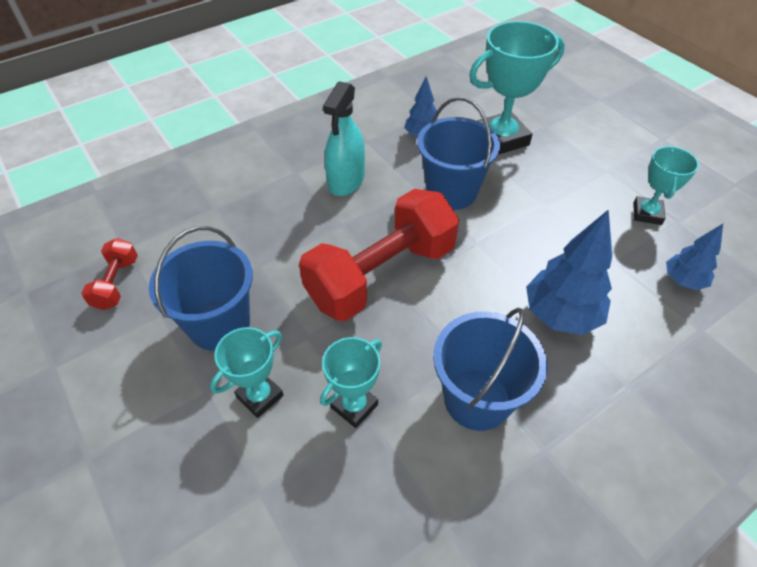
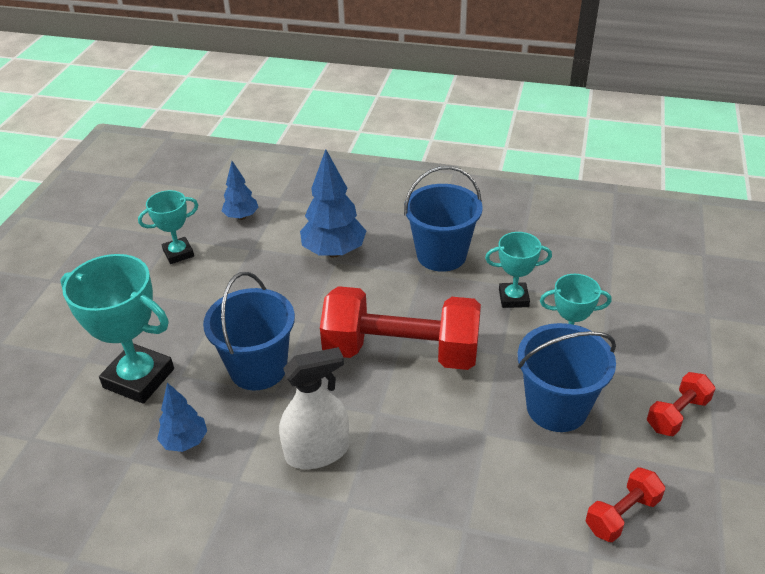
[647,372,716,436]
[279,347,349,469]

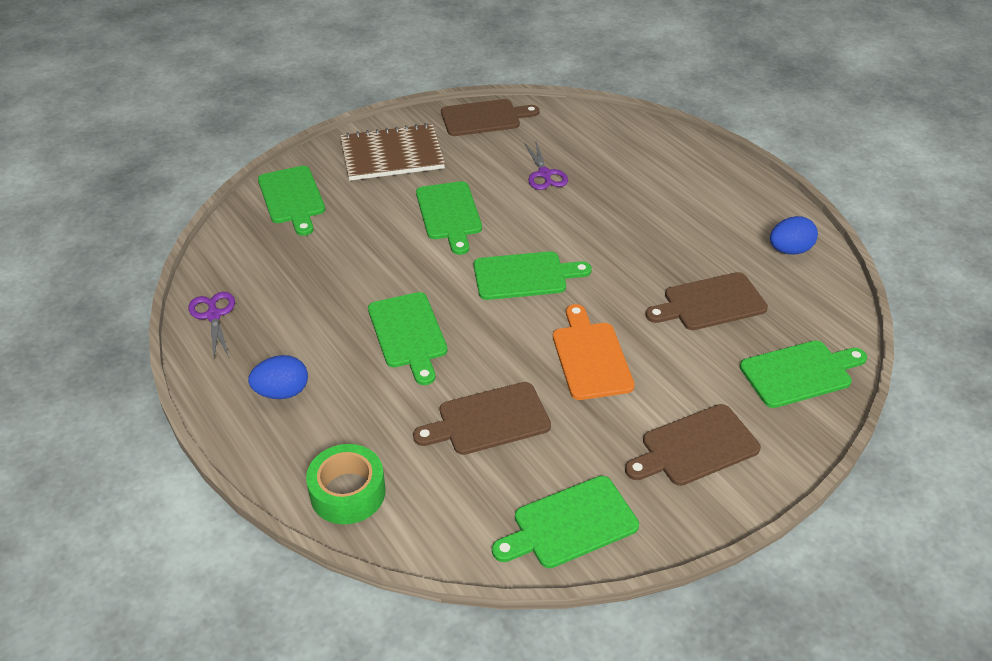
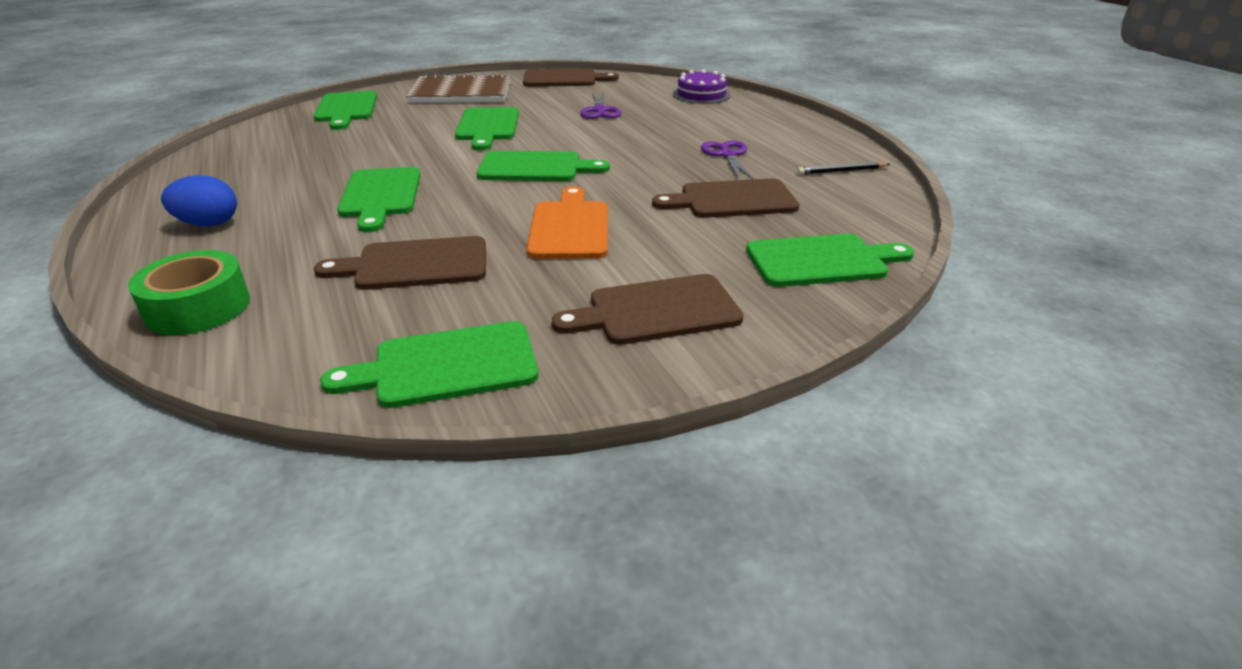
[673,69,731,104]
[701,140,753,179]
[797,162,890,175]

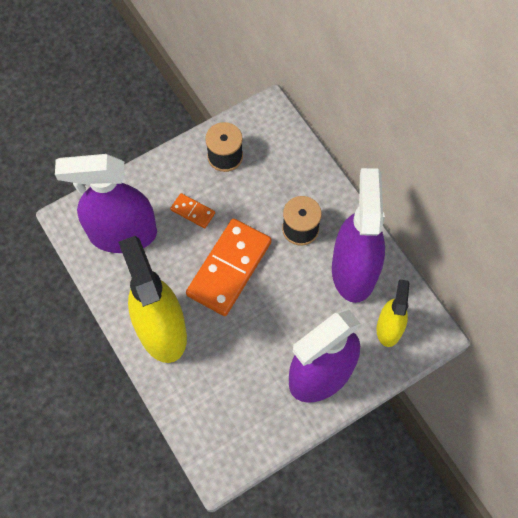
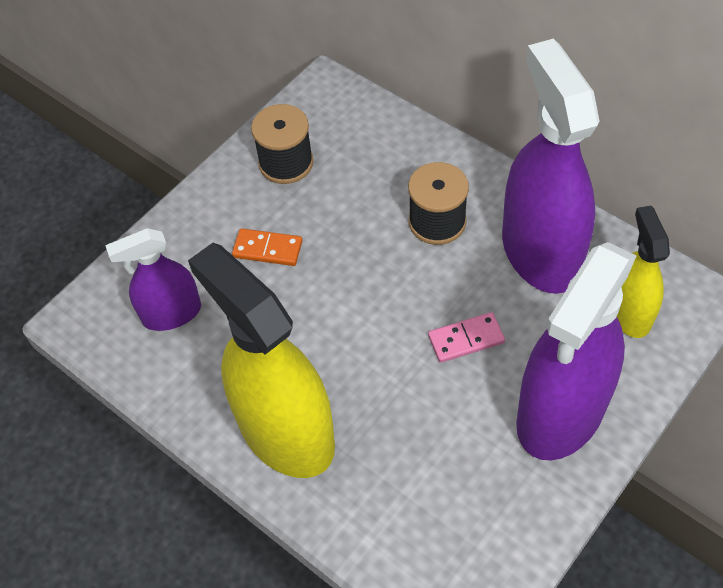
[186,219,271,316] (first image)
[428,312,505,363]
[106,228,201,331]

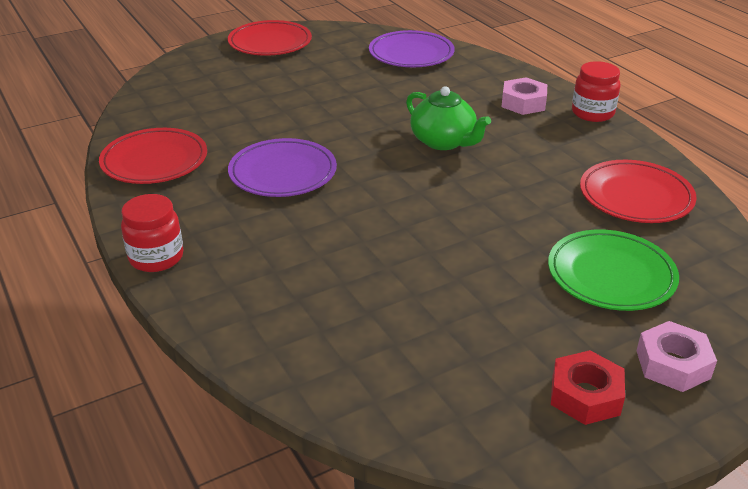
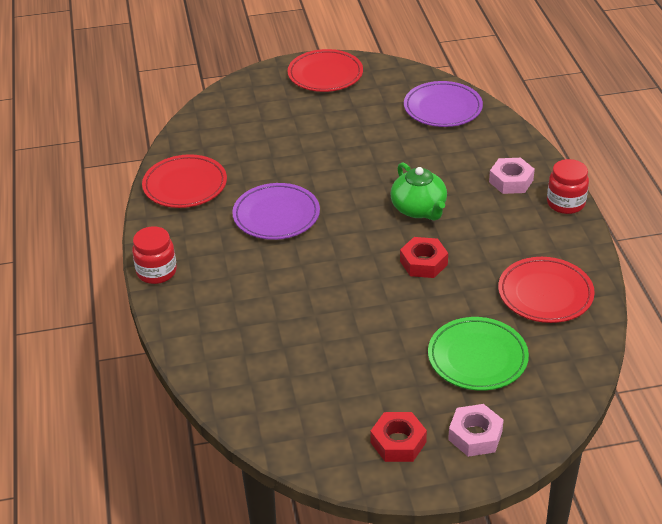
[400,237,448,278]

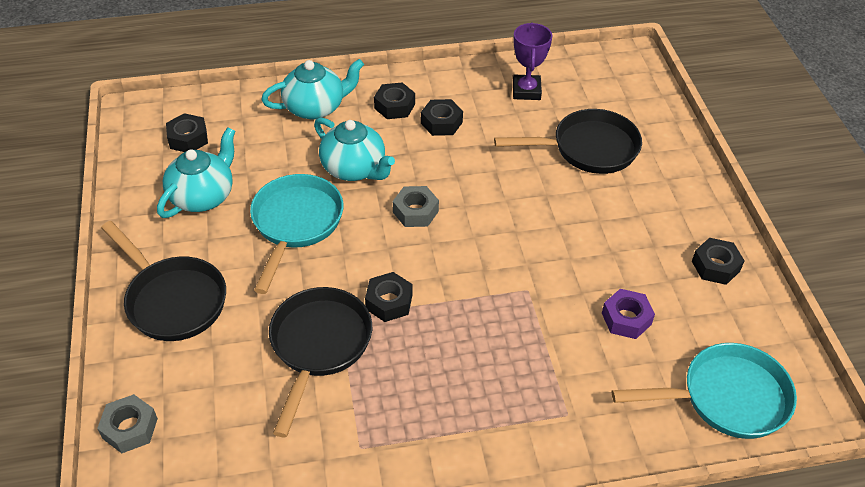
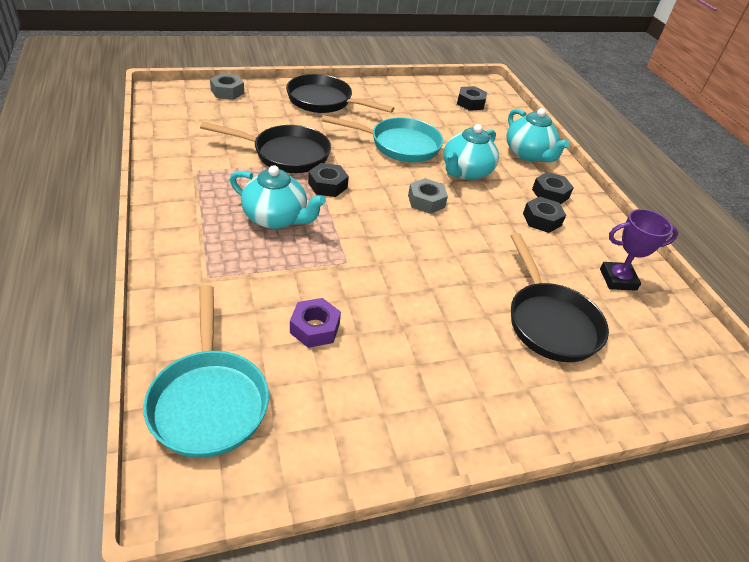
[692,238,745,285] (first image)
[230,165,326,229]
[286,74,394,113]

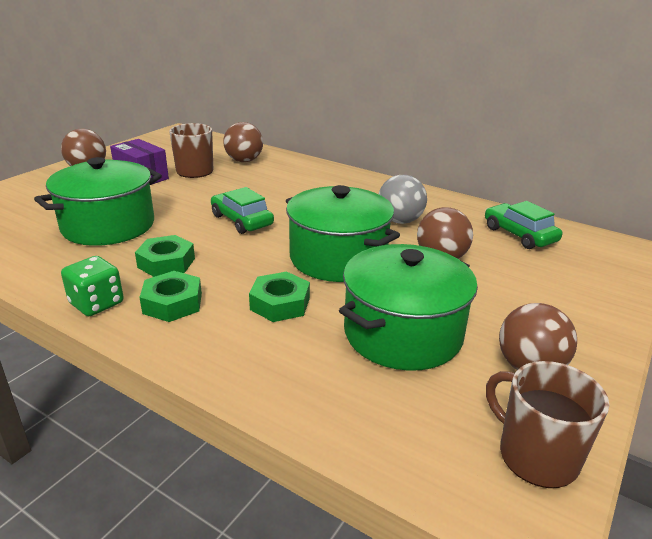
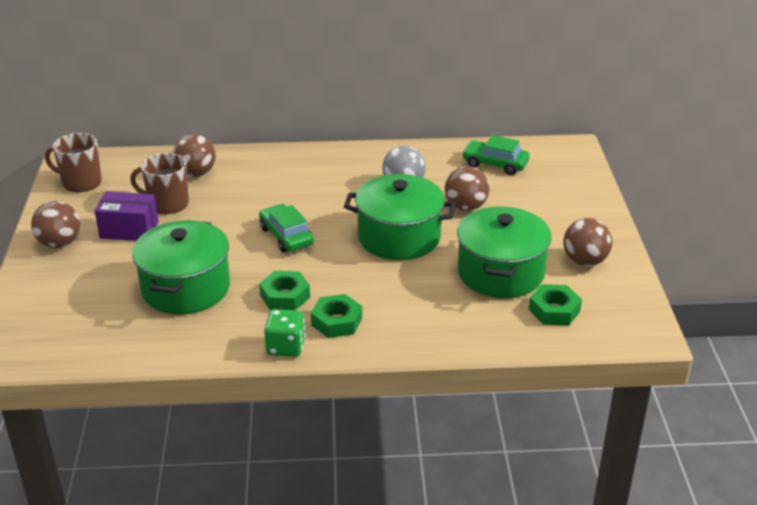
[529,284,582,325]
[45,133,102,192]
[259,204,314,253]

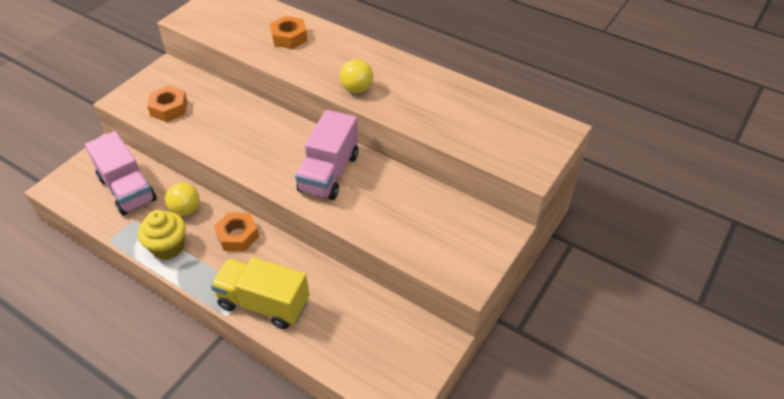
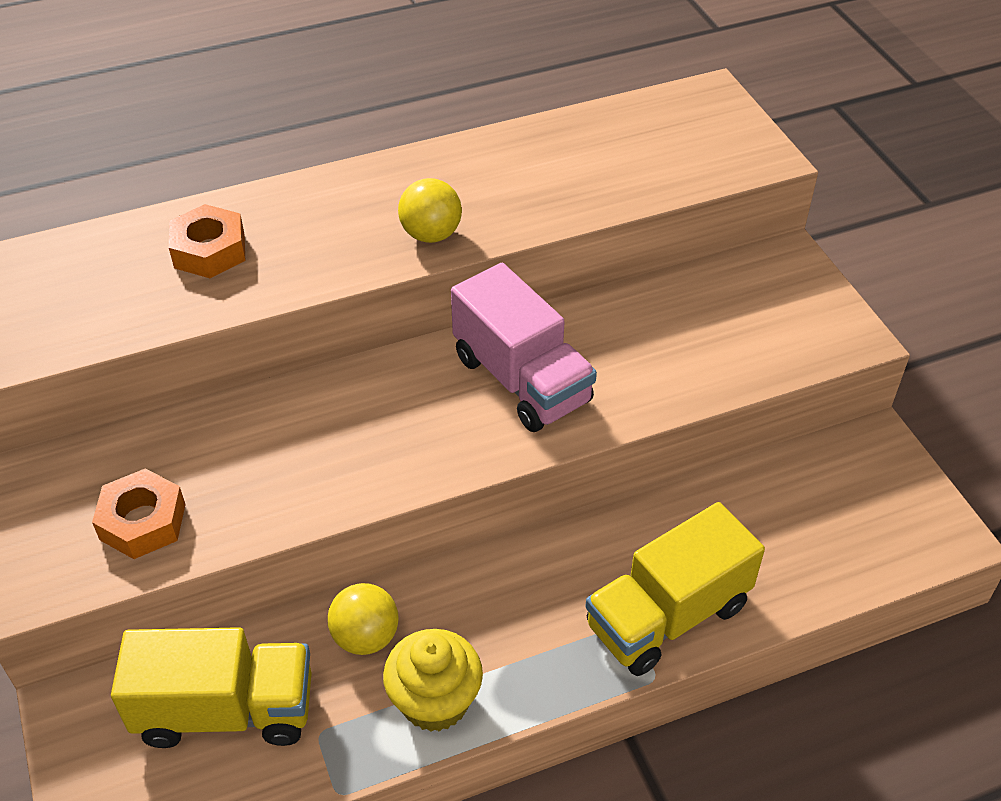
[214,212,259,251] (first image)
[111,627,312,748]

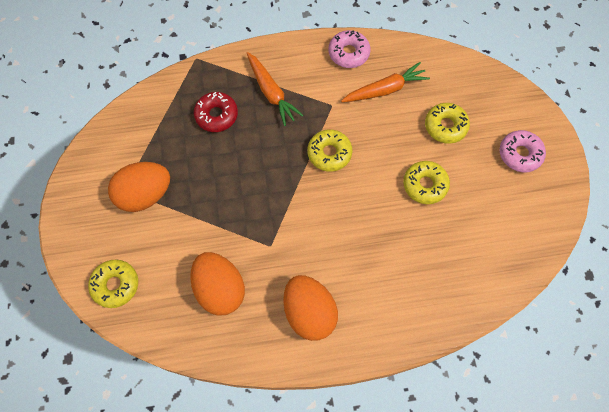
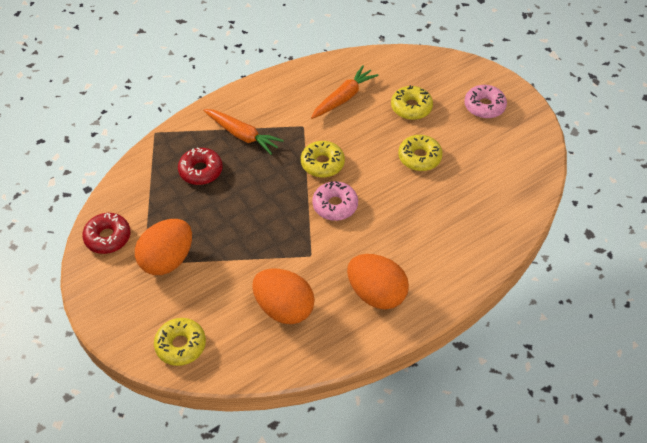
[82,213,131,254]
[312,181,358,221]

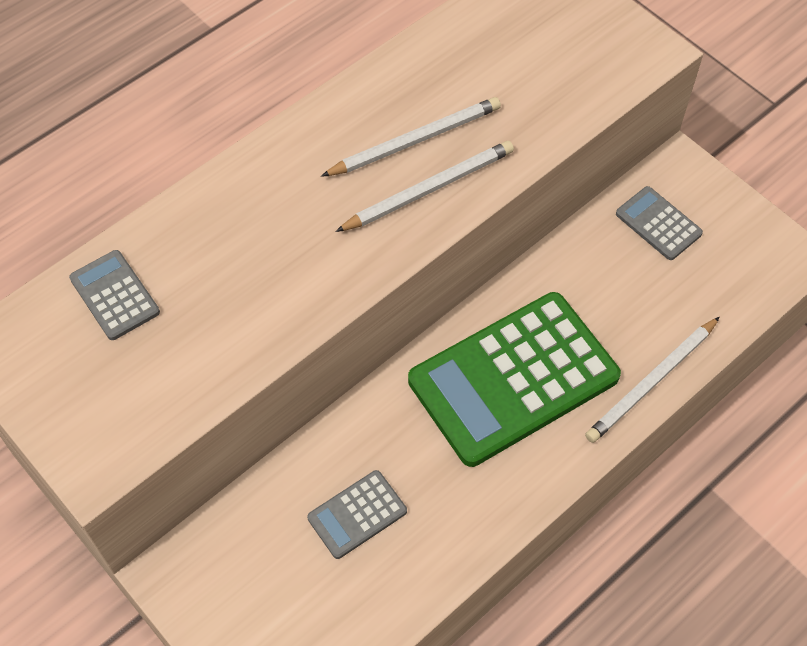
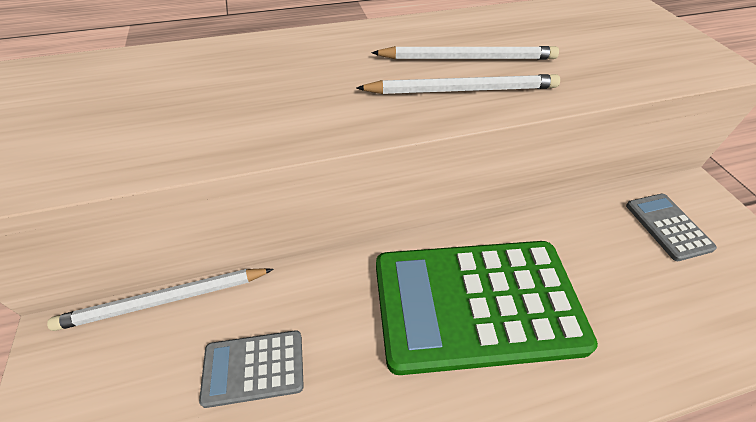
[69,250,160,340] (first image)
[47,268,274,331]

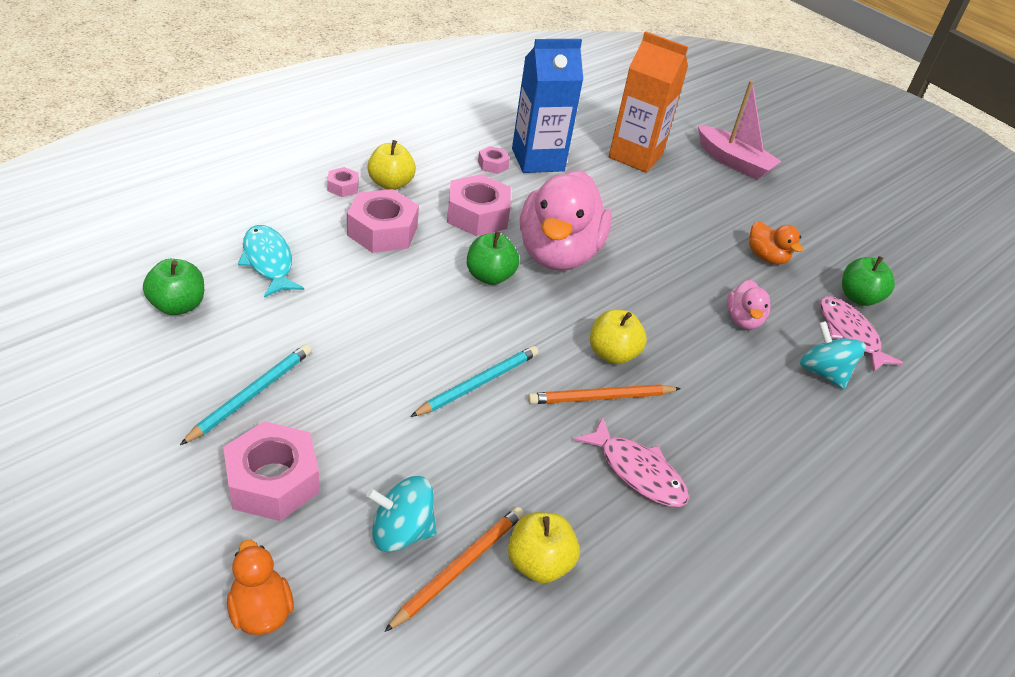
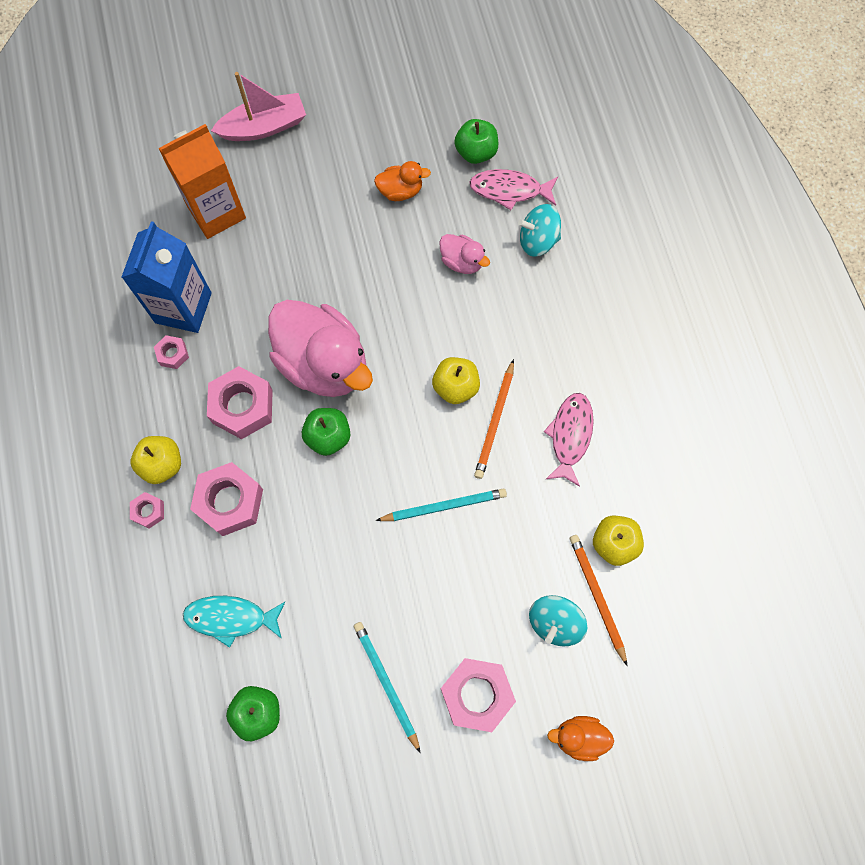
[376,489,507,521]
[544,393,594,487]

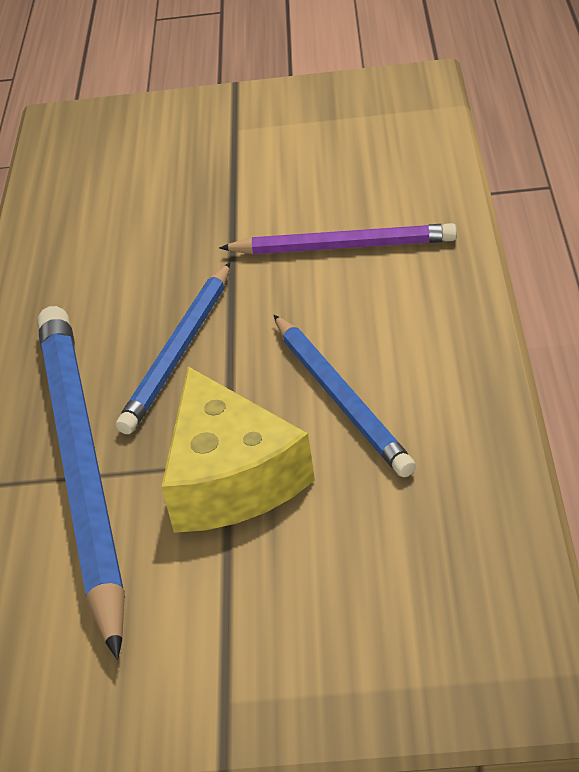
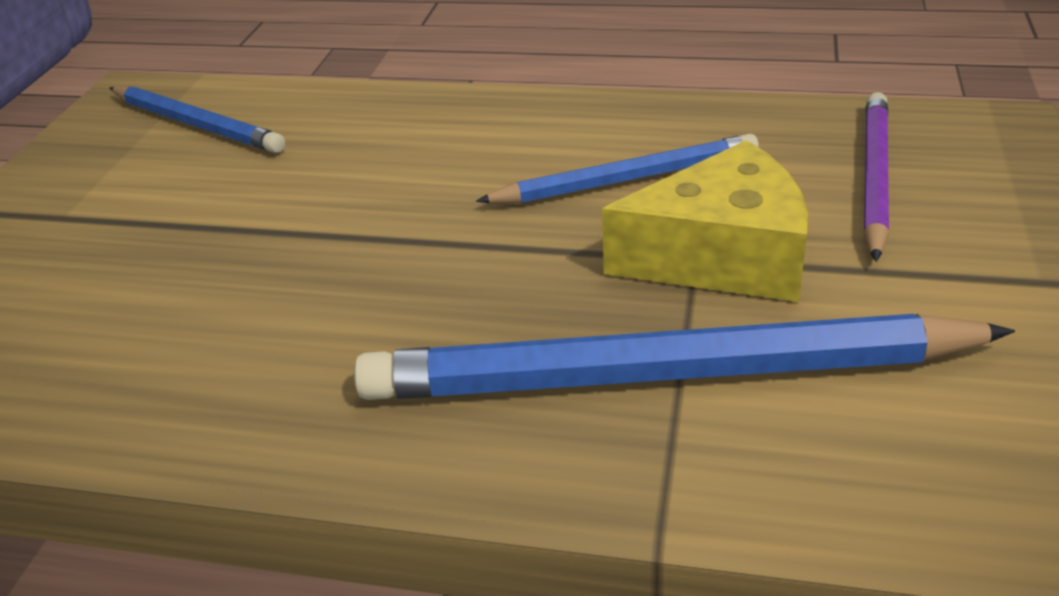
[109,86,285,153]
[864,92,889,262]

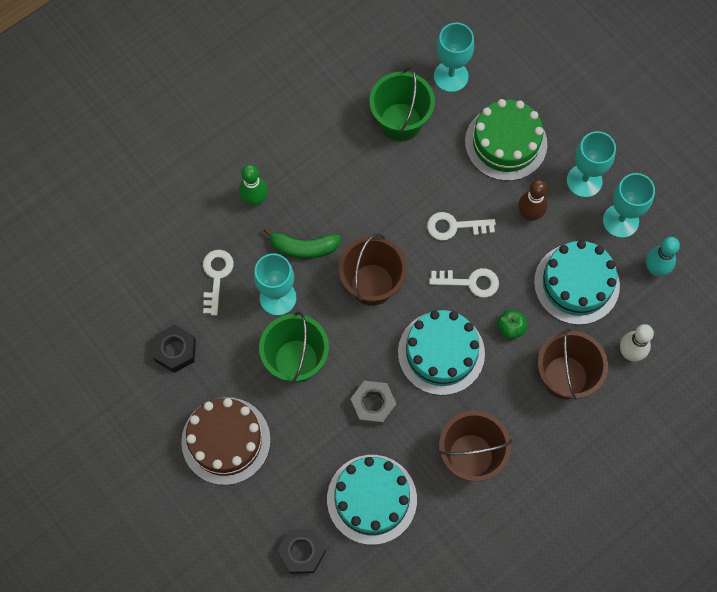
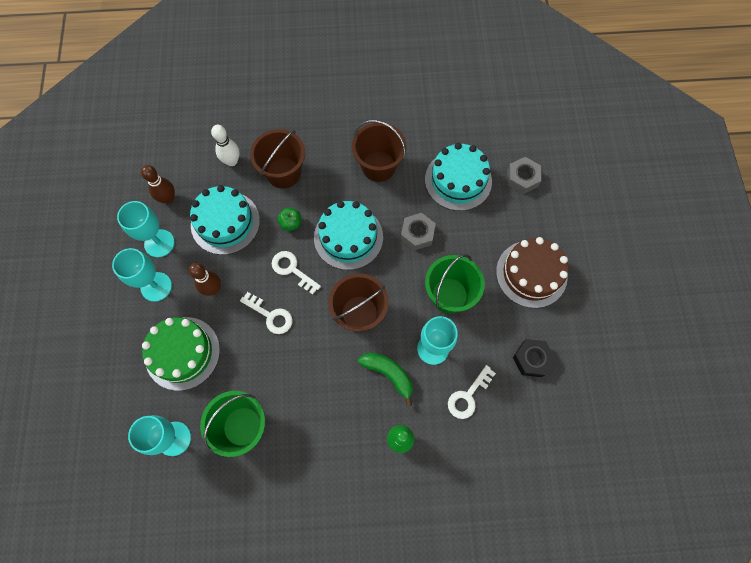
[507,157,541,194]
[141,165,175,204]

